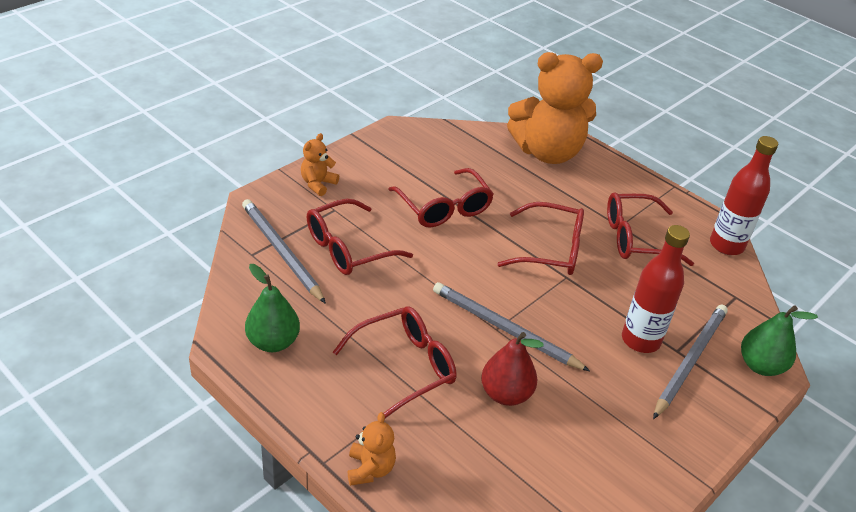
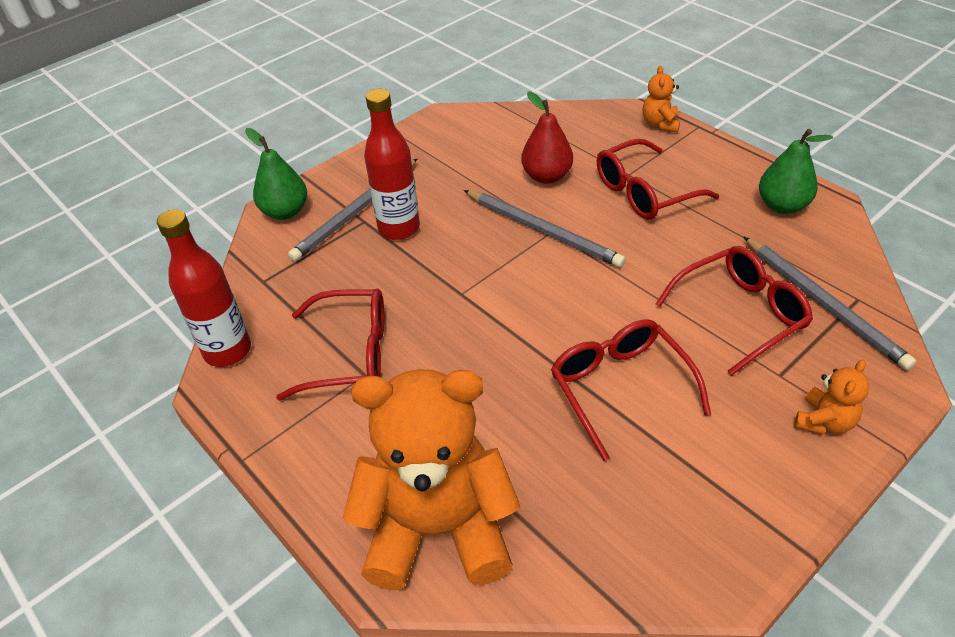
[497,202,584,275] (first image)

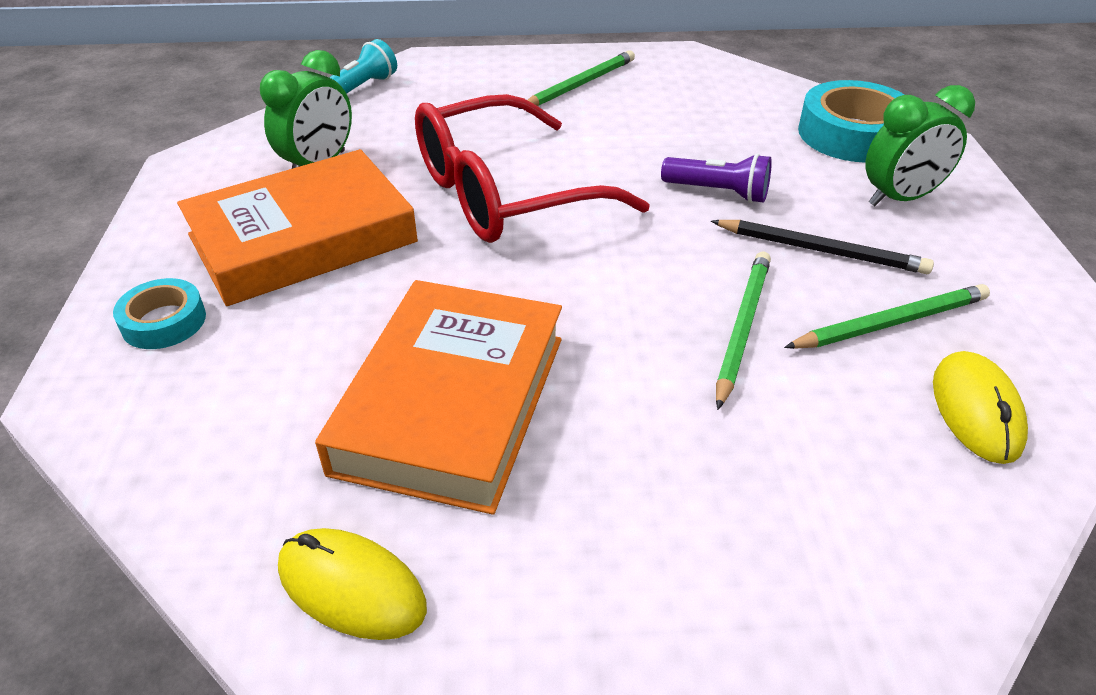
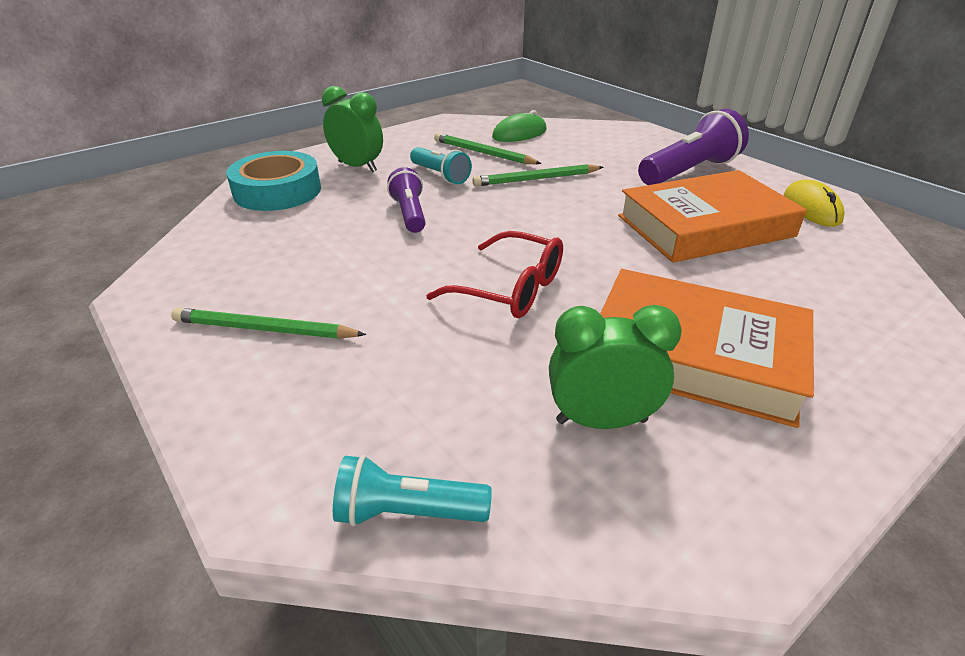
[113,278,206,349] (first image)
[638,109,749,185]
[410,147,472,184]
[492,110,547,142]
[426,231,563,318]

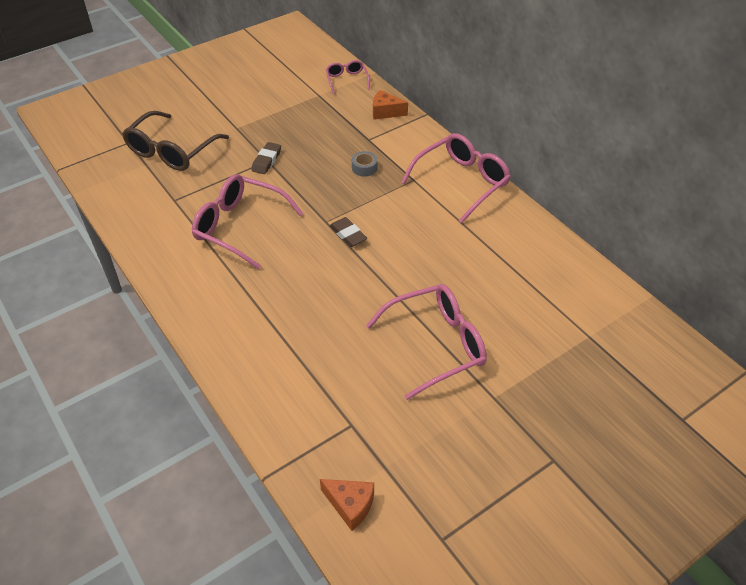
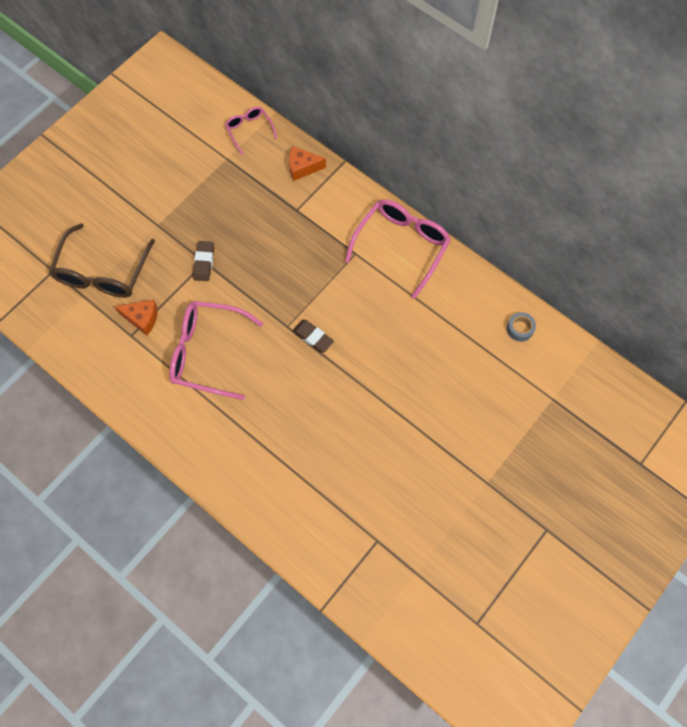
[366,284,487,400] (first image)
[114,300,158,336]
[507,312,536,342]

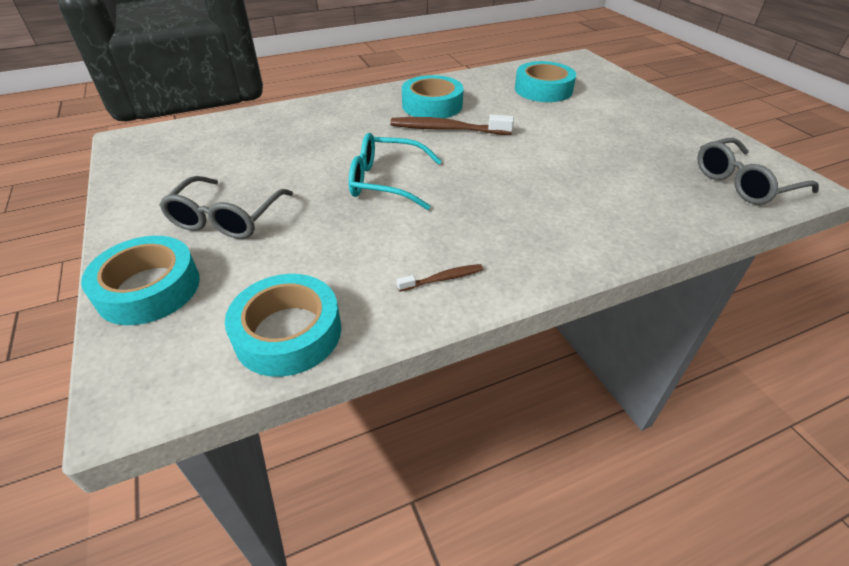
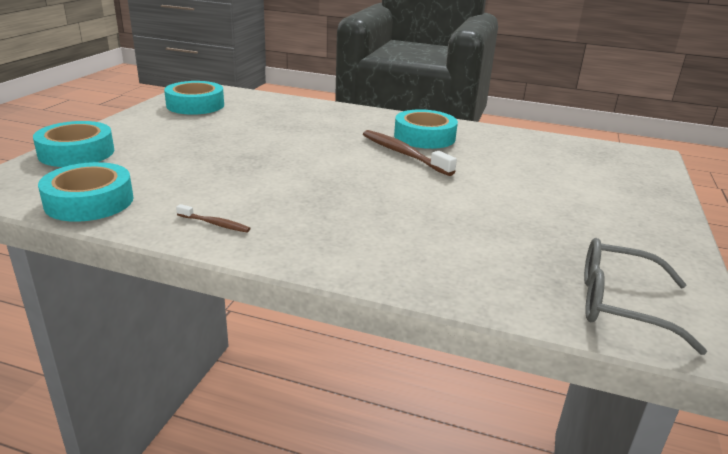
[159,176,293,239] (first image)
[349,133,442,210] (first image)
[164,81,224,115]

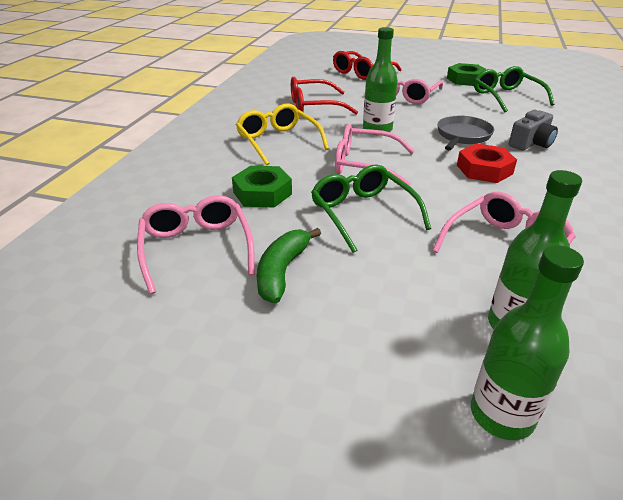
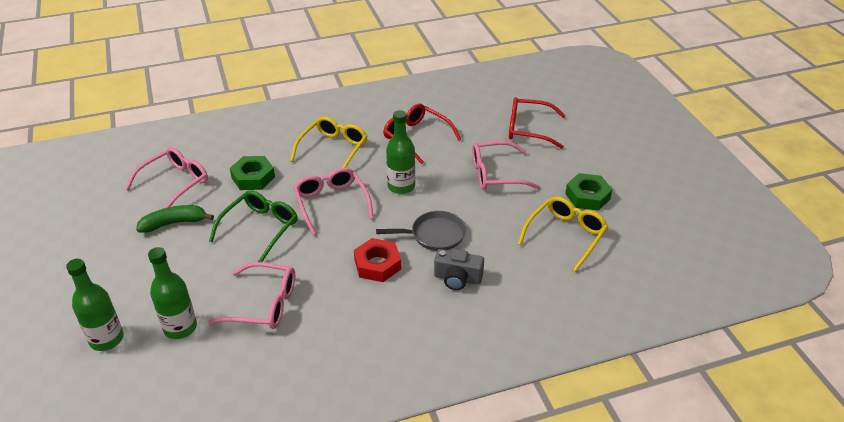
[518,196,608,272]

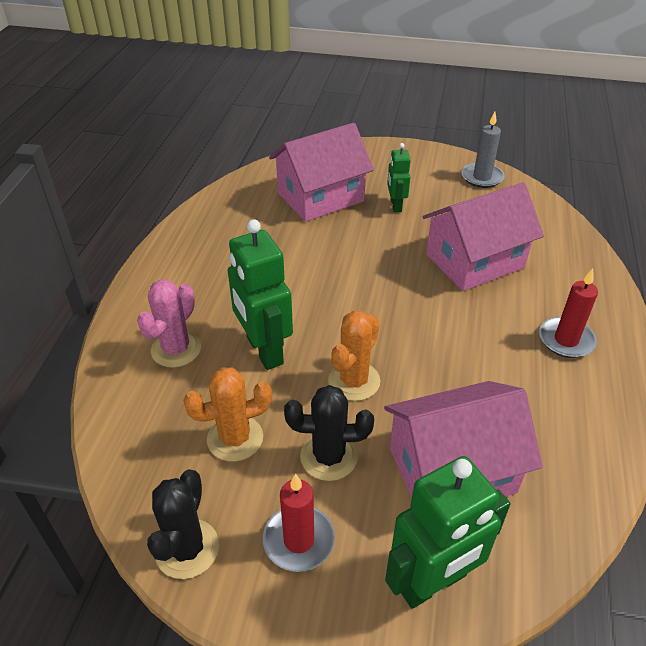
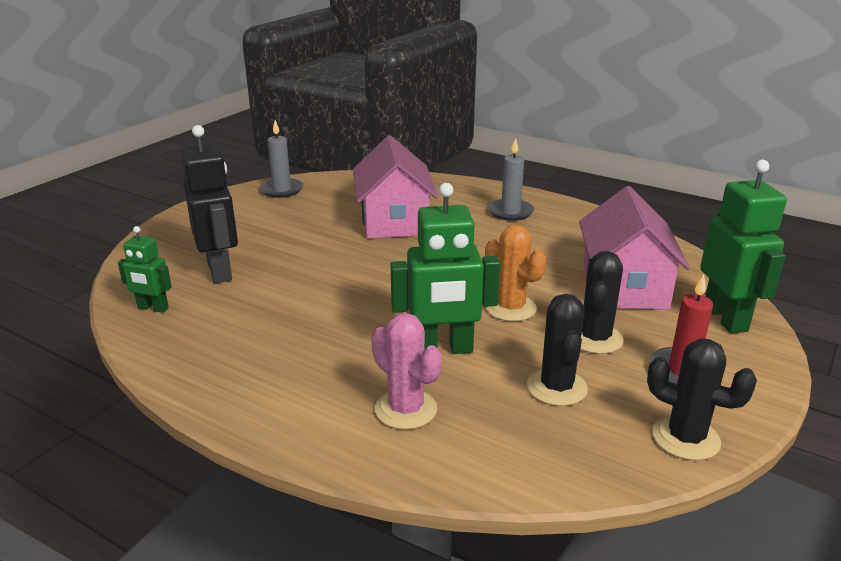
[118,226,172,313]
[181,125,238,283]
[527,294,588,406]
[488,138,534,221]

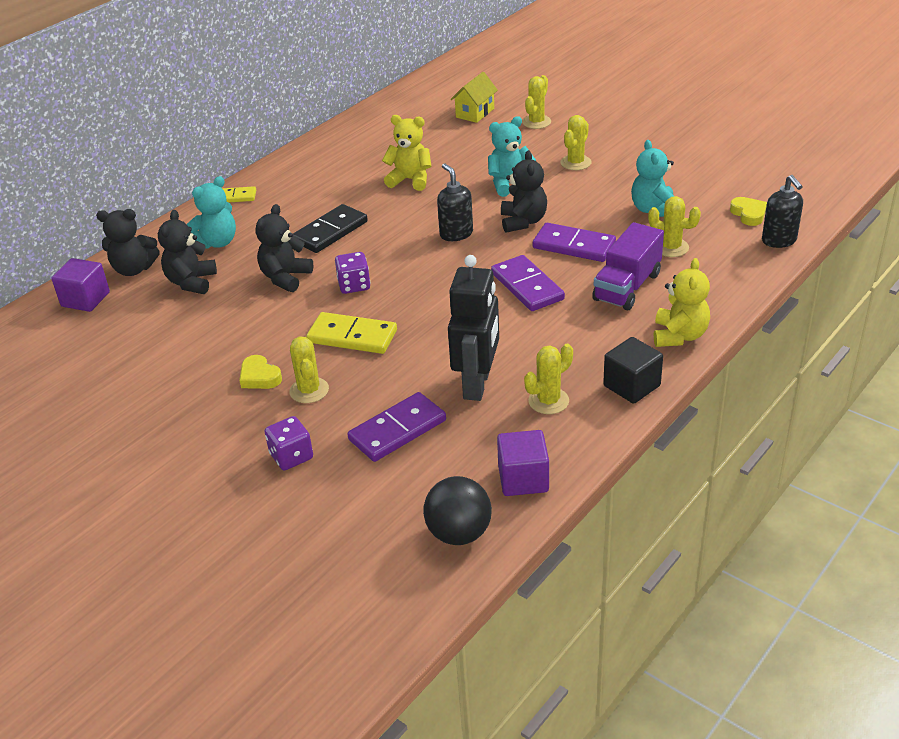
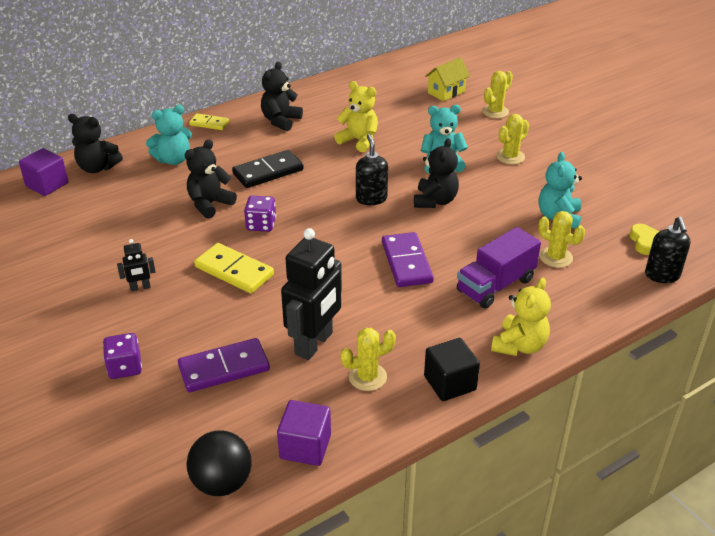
[289,337,329,403] (first image)
[533,223,616,262] (first image)
[261,62,303,131]
[117,239,156,292]

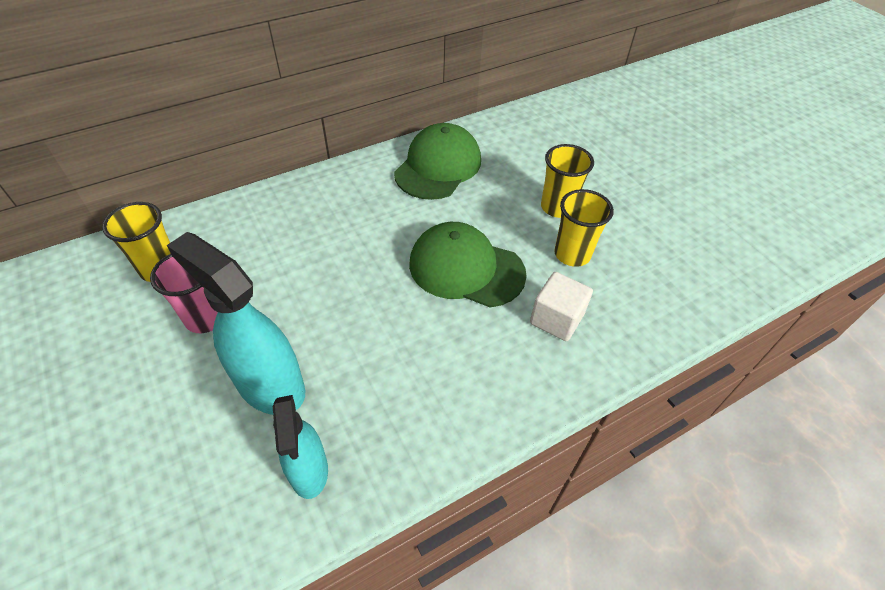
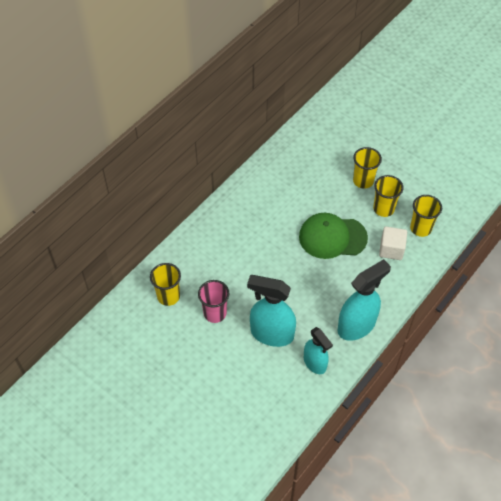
[394,123,481,200] (first image)
[338,259,391,341]
[410,195,442,237]

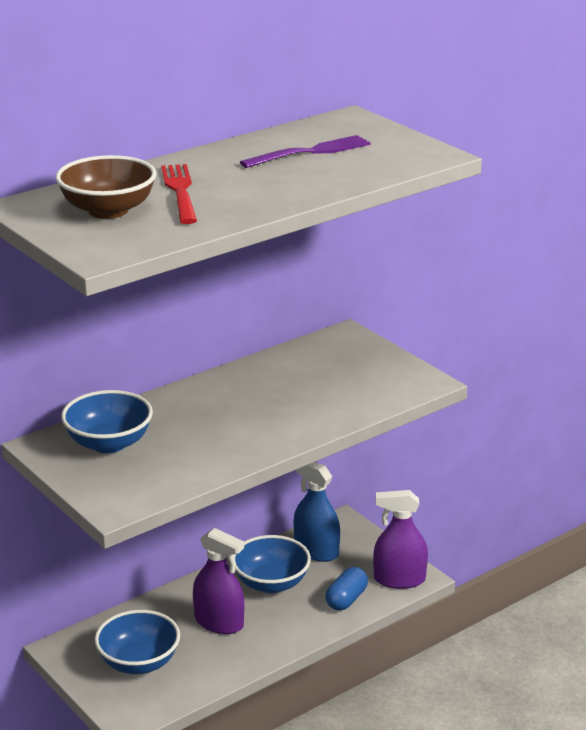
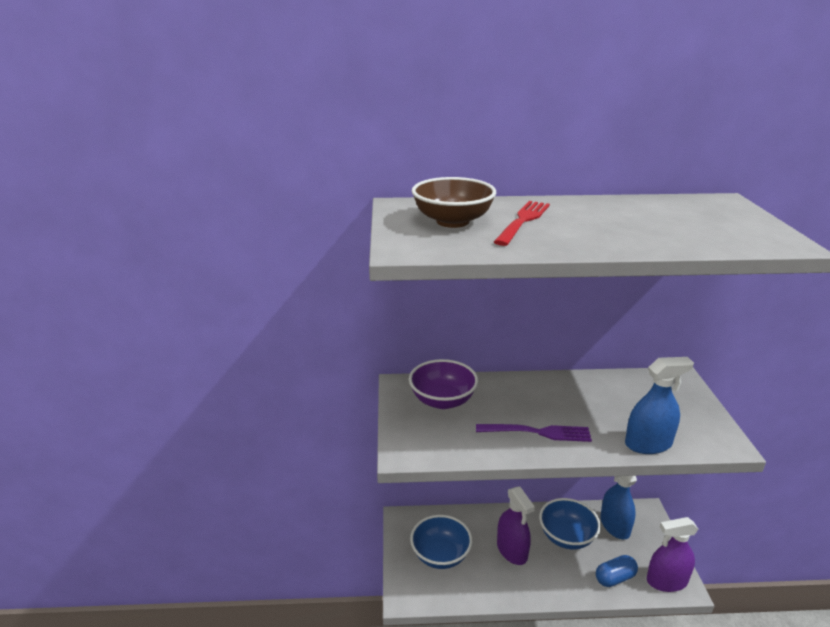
[625,357,694,454]
[476,424,592,442]
[409,359,478,409]
[647,517,698,592]

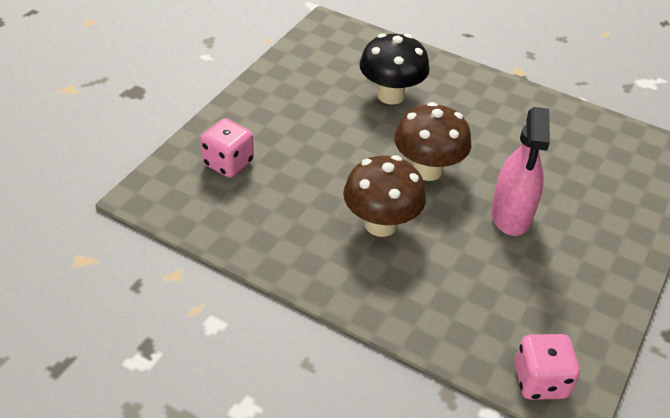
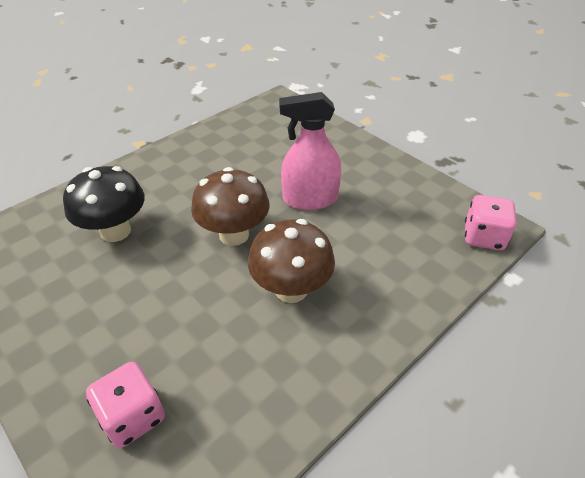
[279,92,341,210]

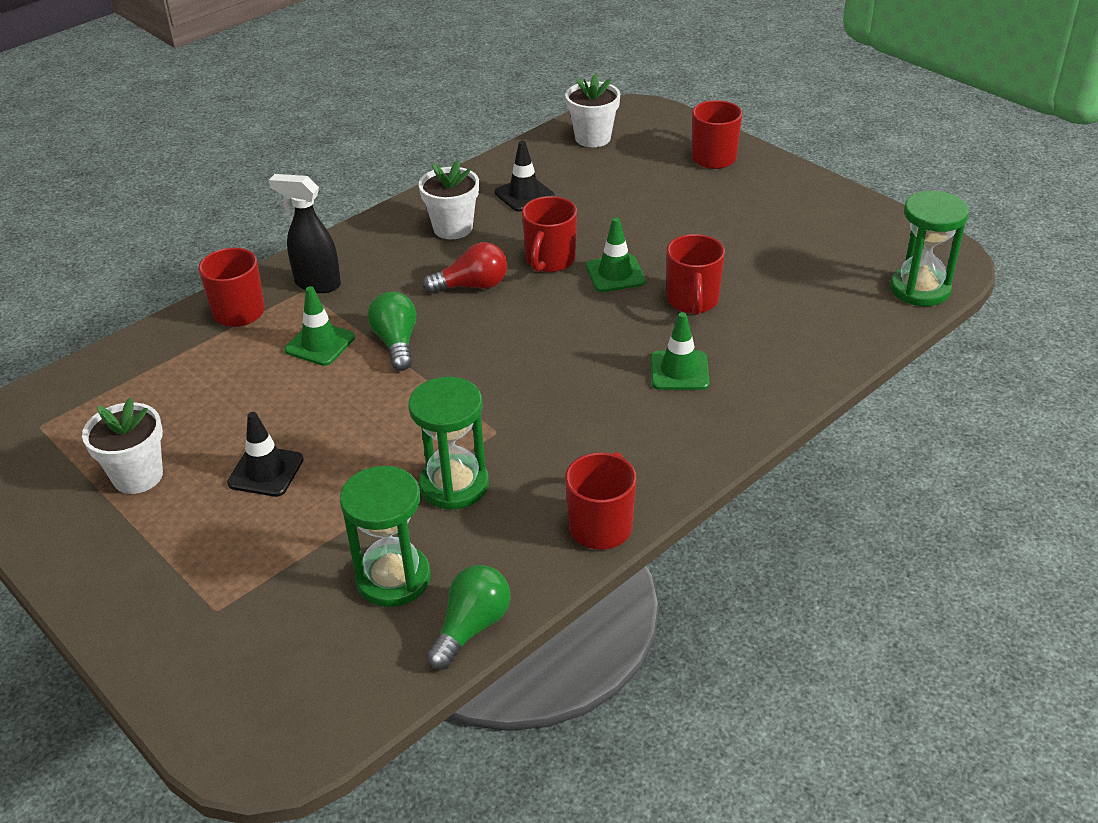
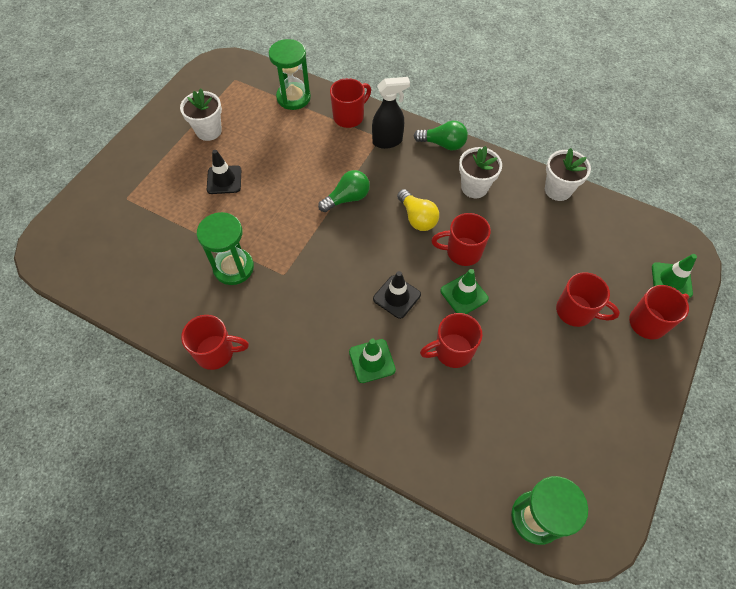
[556,272,620,327]
[652,254,697,298]
[269,39,311,110]
[414,121,468,150]
[373,271,421,319]
[545,148,591,201]
[397,189,439,231]
[372,77,410,149]

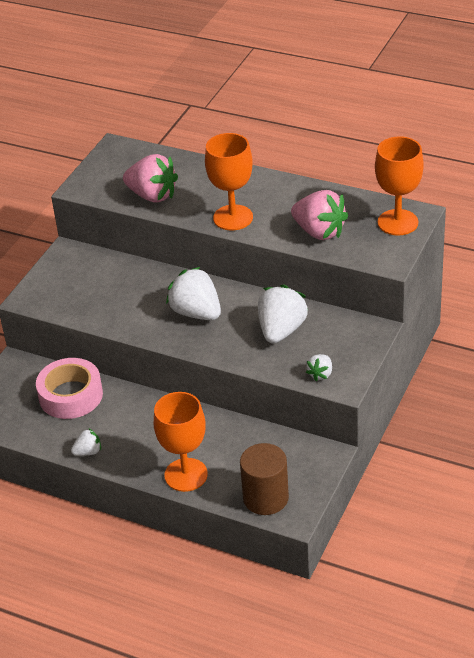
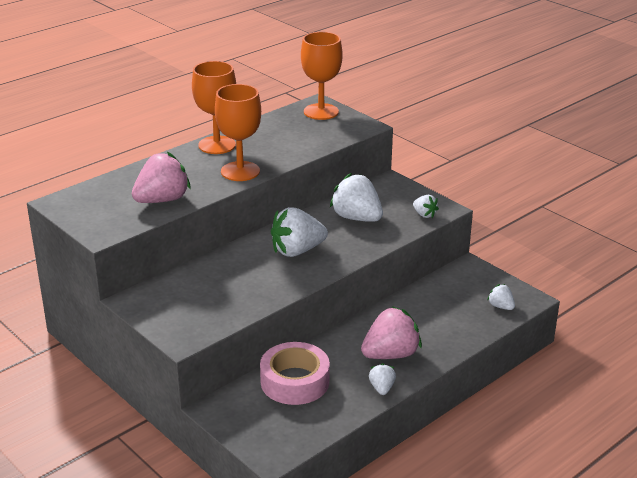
[192,61,236,154]
[361,306,422,359]
[487,284,515,310]

